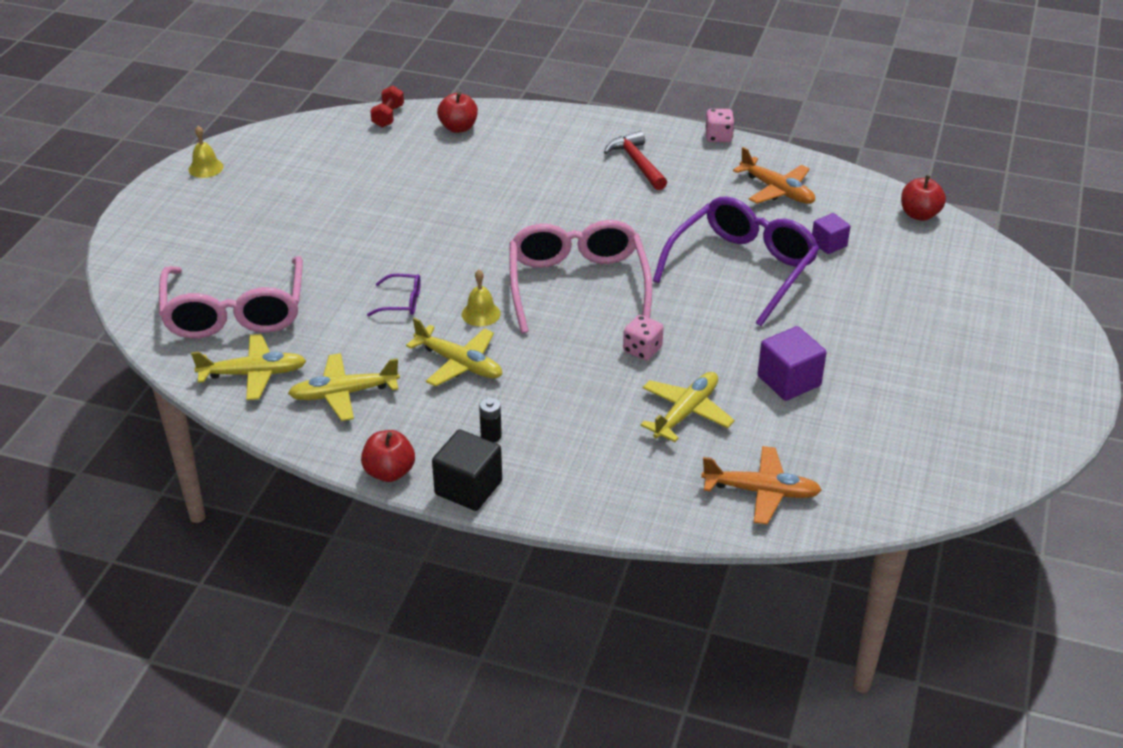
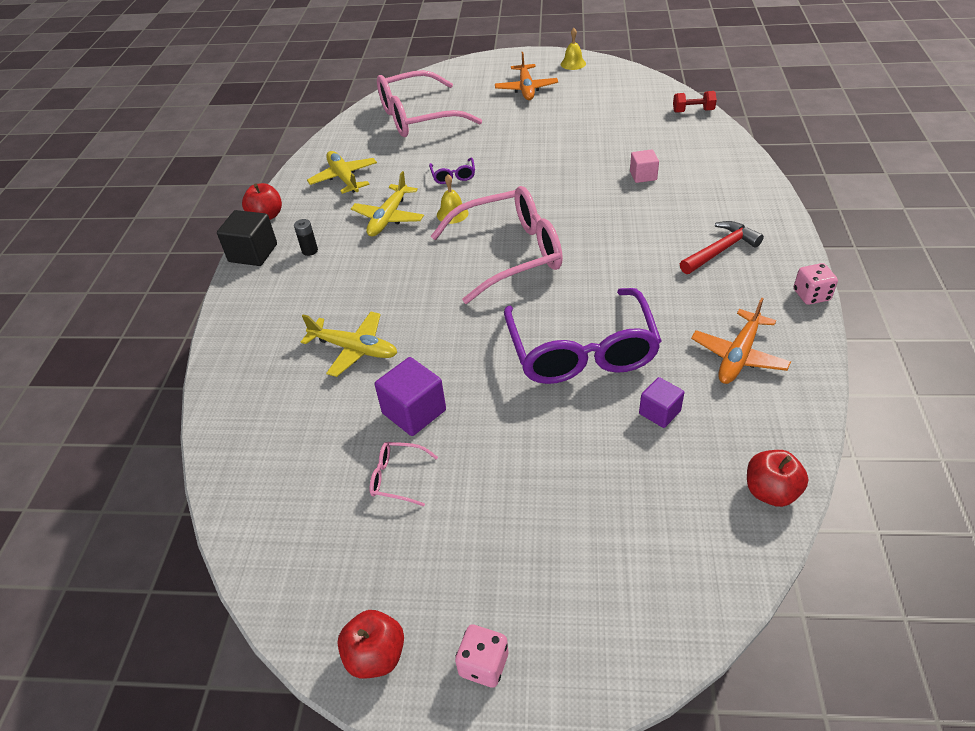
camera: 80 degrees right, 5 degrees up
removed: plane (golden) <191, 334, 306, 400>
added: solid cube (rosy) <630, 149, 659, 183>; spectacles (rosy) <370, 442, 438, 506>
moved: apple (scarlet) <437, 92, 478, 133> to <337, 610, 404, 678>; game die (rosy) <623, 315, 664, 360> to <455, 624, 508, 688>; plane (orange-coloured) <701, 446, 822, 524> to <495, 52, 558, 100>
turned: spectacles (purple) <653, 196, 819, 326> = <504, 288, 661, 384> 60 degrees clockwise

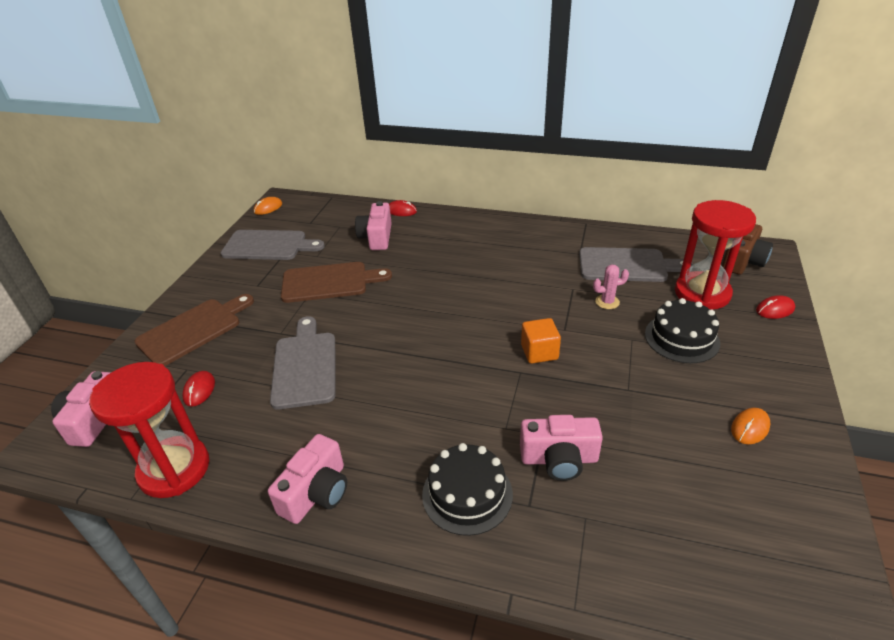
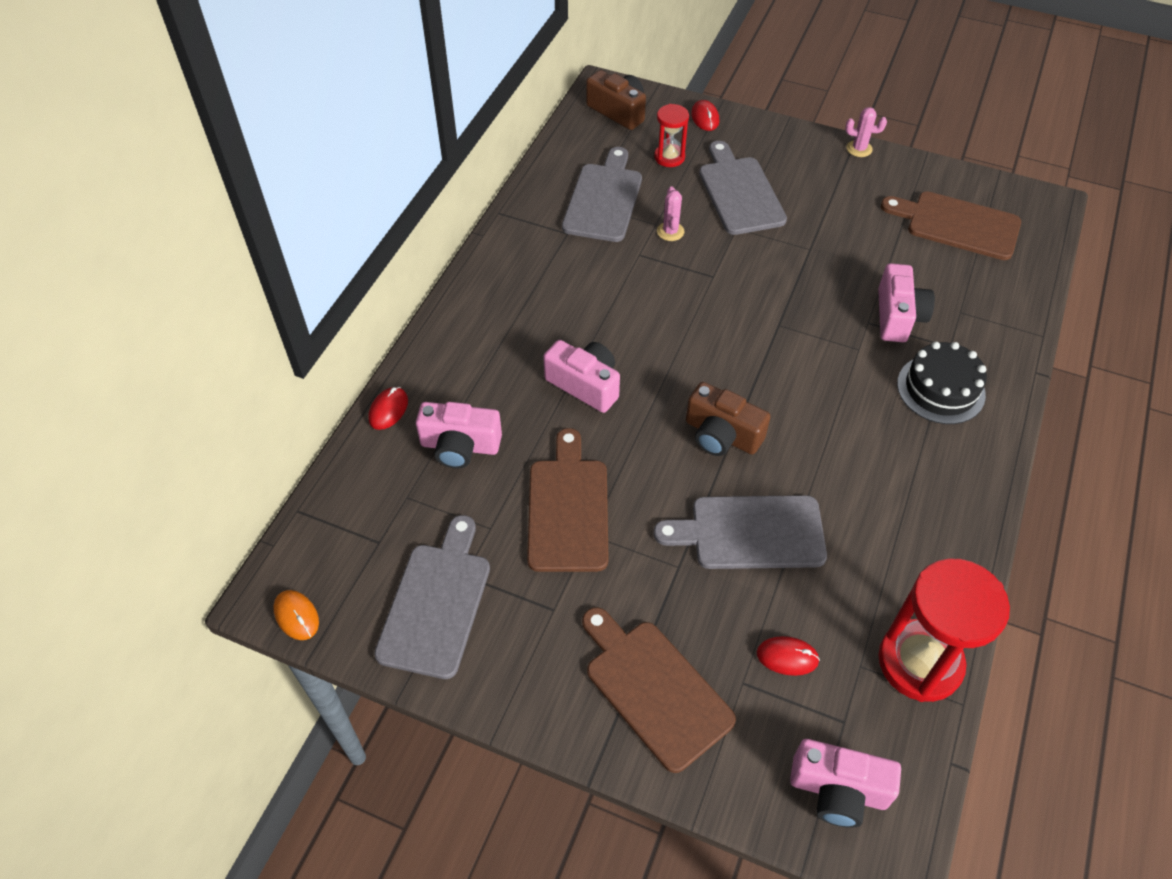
camera: 85 degrees left, 15 degrees up
removed: solid cube (orange-coloured) <521, 318, 561, 364>; PC mouse (orange-coloured) <731, 408, 770, 444>
added: saguaro cactus (rosy) <845, 107, 887, 157>; bread board (dark brown) <881, 191, 1021, 260>; compact camera (dark brown) <686, 382, 771, 456>
moved: compact camera (rosy) <268, 434, 347, 524> to <543, 340, 620, 413>
replaced: gateau (ebony) <645, 298, 720, 363> to bread board (grey) <699, 141, 787, 235>
resized: hourglass (scarlet) <675, 200, 756, 310> = <654, 104, 689, 167> x0.53

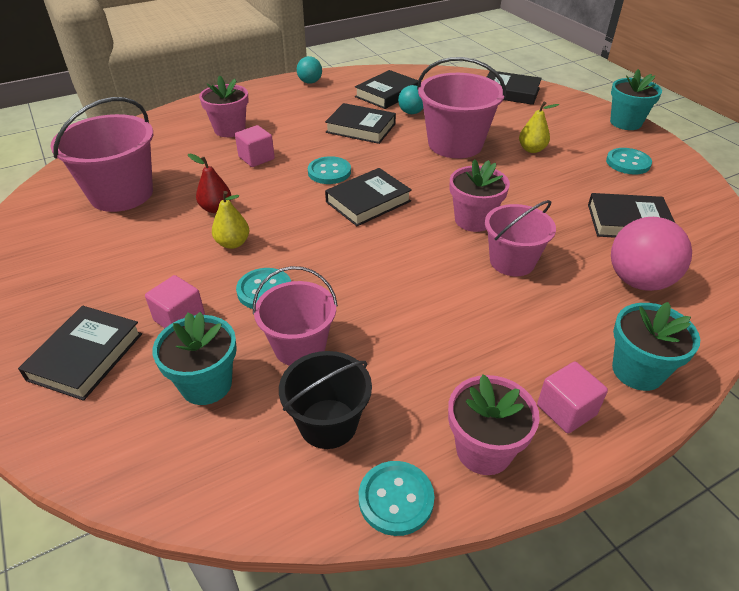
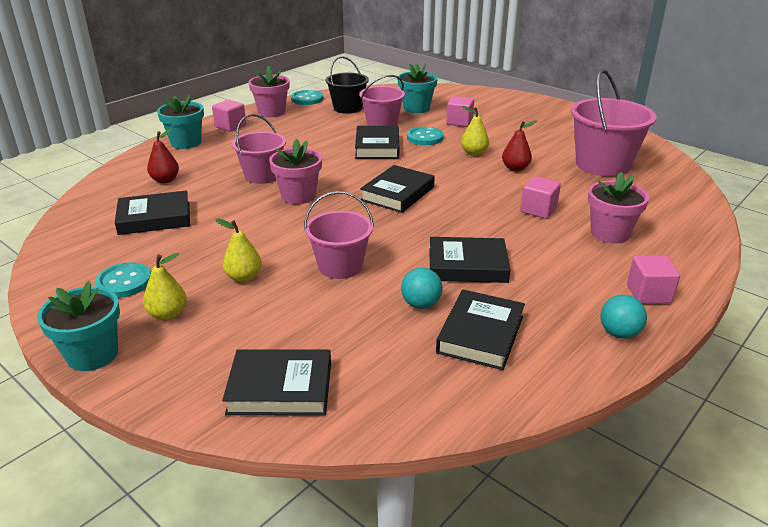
camera: 160 degrees right, 10 degrees down
removed: sewing button (aqua) <308, 156, 351, 184>
added: pear (golden) <143, 253, 187, 320>; solid cube (rosy) <627, 255, 680, 304>
moved: book (ebony) <18, 306, 142, 401> to <355, 126, 399, 159>
replaced: ball (rosy) <611, 217, 692, 291> to pear (scarlet) <147, 128, 179, 183>
resized: sand bucket (rosy) <417, 57, 506, 159> = <304, 191, 374, 279> x0.64

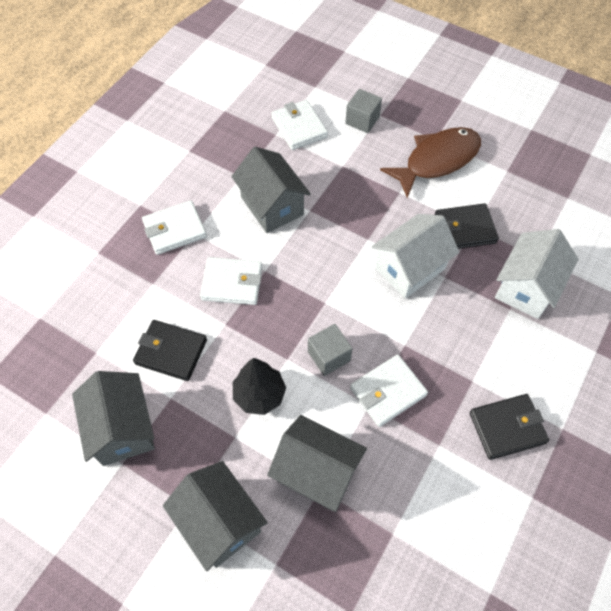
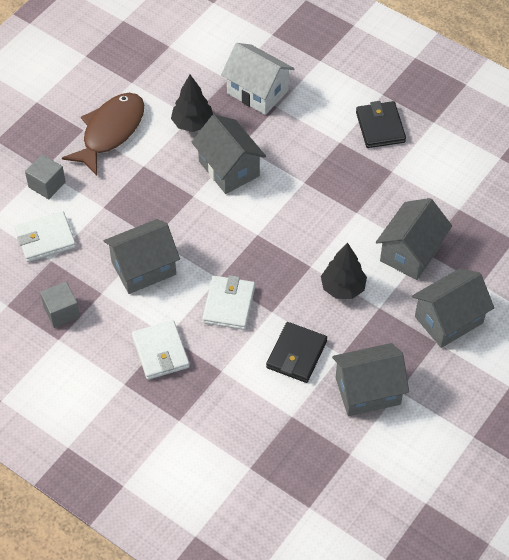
camera: 85 degrees left, 5 degrees down
removed: wallet (white) <350, 354, 428, 427>
moved: solid cube (grey) <308, 324, 353, 376> to <40, 281, 80, 328>
replaced: wallet (ebony) <435, 203, 499, 249> to fir tree (ebony) <171, 75, 213, 132>
recoloured: cottage (white) <371, 214, 459, 298> to cottage (grey) <191, 115, 266, 194>
turned: fish figure (dark brown) <380, 127, 481, 198> = <62, 93, 144, 176> 60 degrees clockwise

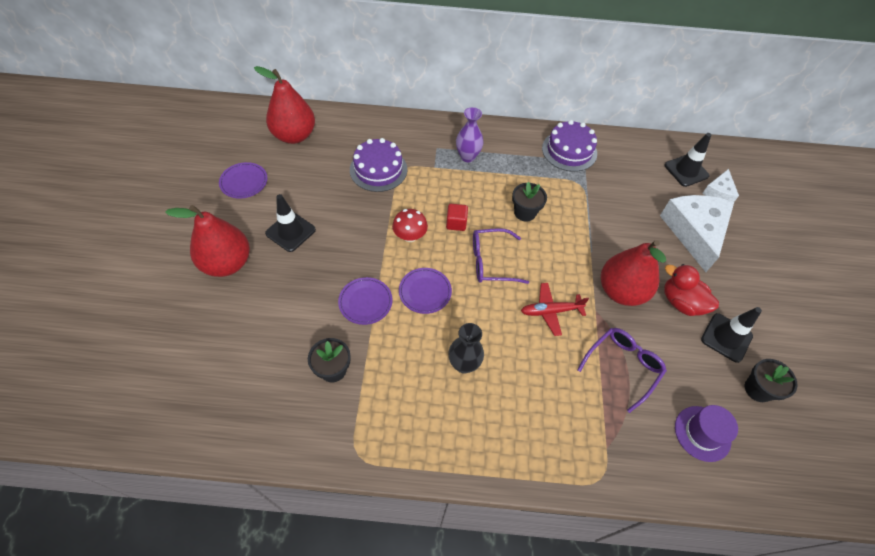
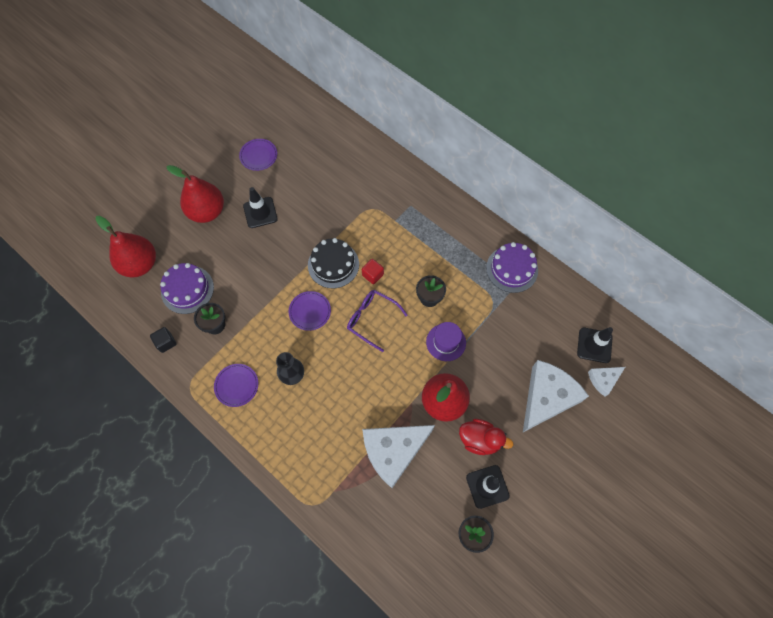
camera: 40 degrees right, 10 degrees up
removed: tall vase (purple) <456, 107, 484, 162>; plane (scarlet) <521, 283, 589, 336>
added: solid cube (ebony) <150, 327, 177, 353>
moved: pear (scarlet) <254, 66, 315, 144> to <96, 216, 156, 278>; gateau (purple) <350, 138, 407, 192> to <160, 263, 214, 314>; flat dish (purple) <338, 277, 392, 325> to <214, 364, 258, 407>; tall hat (purple) <675, 405, 738, 462> to <426, 322, 466, 361>
replaced: toadstool (scarlet) <392, 209, 428, 242> to gateau (ebony) <308, 238, 359, 288>; spectacles (purple) <577, 328, 667, 413> to cheese wedge (white) <362, 425, 435, 488>
turned: toy duck (scarlet) <664, 264, 719, 316> = <459, 419, 513, 455> 120 degrees clockwise

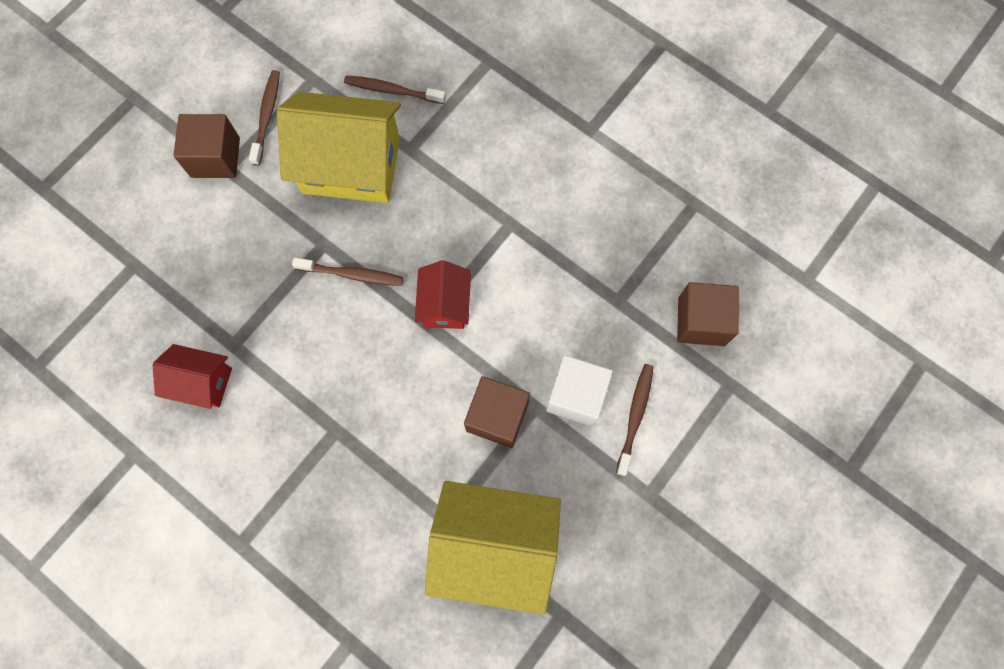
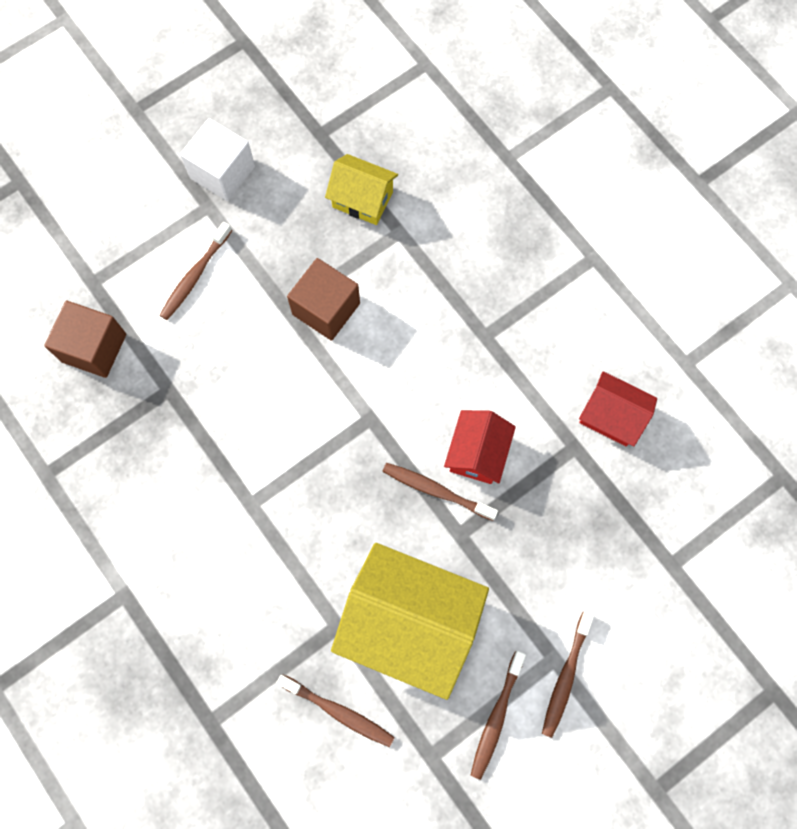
camera: 165 degrees left, 0 degrees up
moved: cottage (scarlet) <415, 260, 471, 329> to <444, 410, 516, 484>; solid cube (white) <546, 355, 613, 426> to <180, 118, 255, 201>
replaced: solid cube (dark brown) <173, 114, 240, 178> to toothbrush (dark brown) <542, 611, 594, 738>
resized: cottage (golden) <425, 481, 561, 615> = <325, 154, 398, 225> x0.53

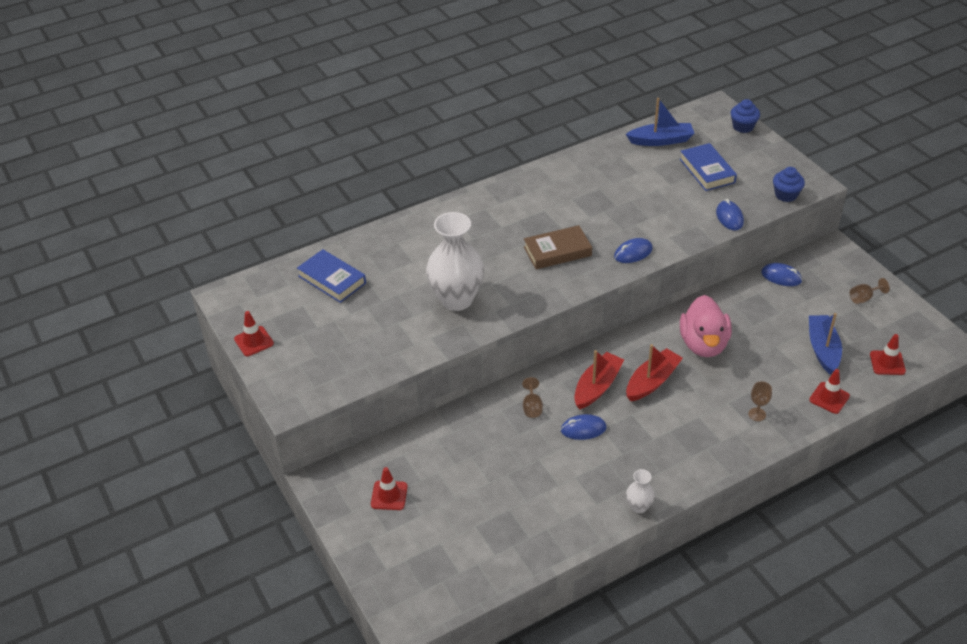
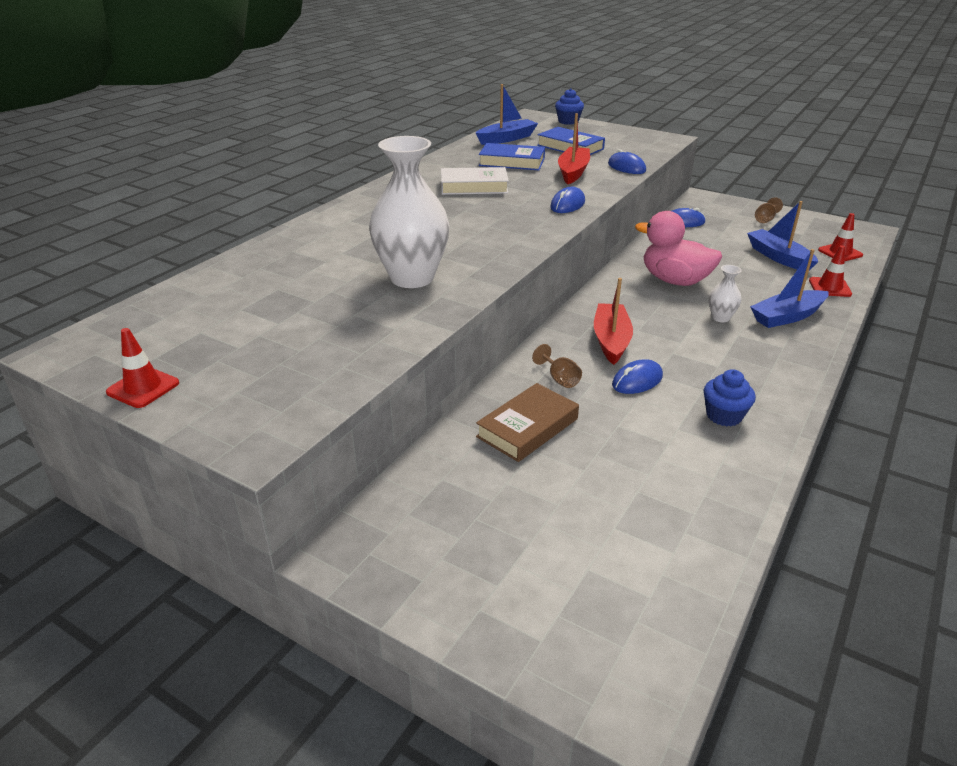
camera: 30 degrees left, 10 degrees down
removed: safety cone (scarlet) <371, 467, 408, 510>
added: book (white) <441, 167, 509, 195>
moved: cupcake (royal blue) <773, 167, 805, 202> to <704, 369, 756, 426>; book (dark brown) <524, 225, 592, 269> to <476, 383, 579, 462>; book (royal blue) <297, 249, 366, 303> to <479, 143, 545, 170>; toy boat (scarlet) <626, 344, 683, 401> to <558, 113, 590, 184>; tall vase (white) <626, 469, 655, 513> to <709, 265, 742, 322>
replaced: chalice (dark brown) <748, 381, 772, 421> to toy boat (royal blue) <750, 249, 829, 328>
turned: toy duck (rosy) <680, 295, 732, 357> = <635, 211, 722, 286> 150 degrees clockwise

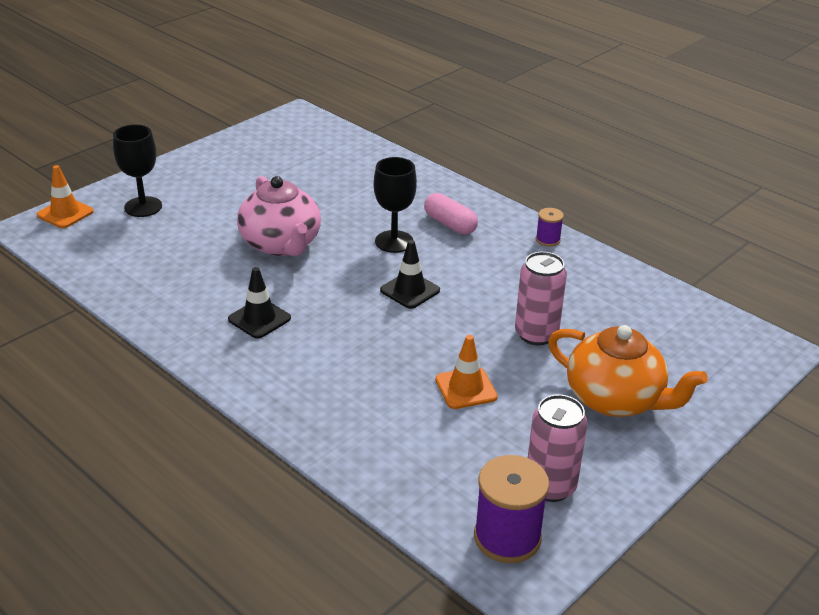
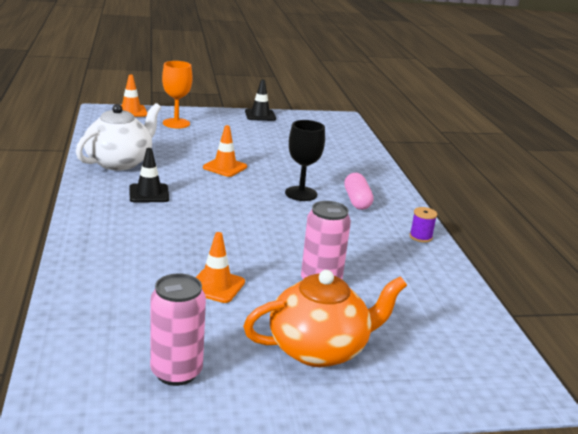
camera: 35 degrees right, 10 degrees down
removed: reel of thread (purple) <474, 455, 549, 563>
added: tea pot (white) <76, 103, 161, 171>
moved: safety cone (ebony) <380, 240, 440, 309> to <245, 80, 276, 121>
replaced: tea pot (rosy) <237, 176, 321, 256> to safety cone (orange-coloured) <203, 125, 247, 177>
recoloured: chalice (ebony) <113, 124, 162, 217> to chalice (orange-coloured) <162, 61, 192, 128>
turned: tea pot (orange-coloured) <548, 325, 708, 417> = <243, 270, 407, 367> 90 degrees counterclockwise

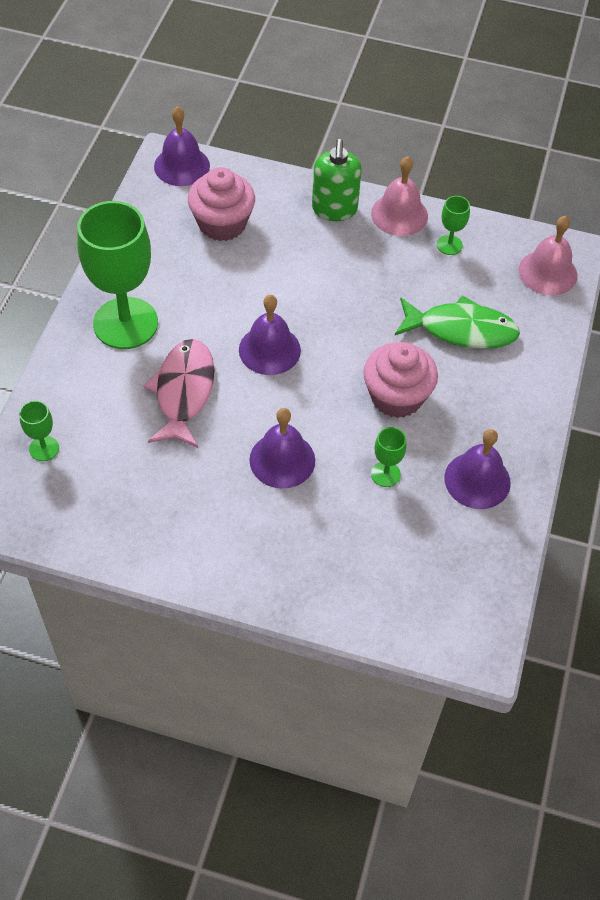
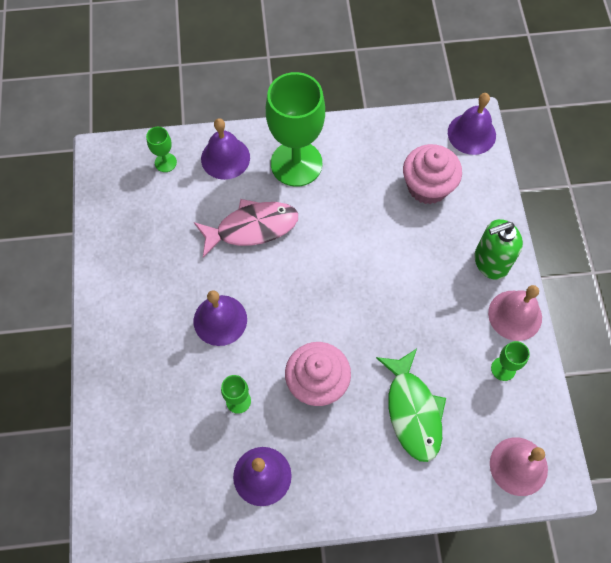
camera: 70 degrees right, 10 degrees up
moved: school bell (purple) <239, 295, 301, 375> to <201, 118, 250, 180>

